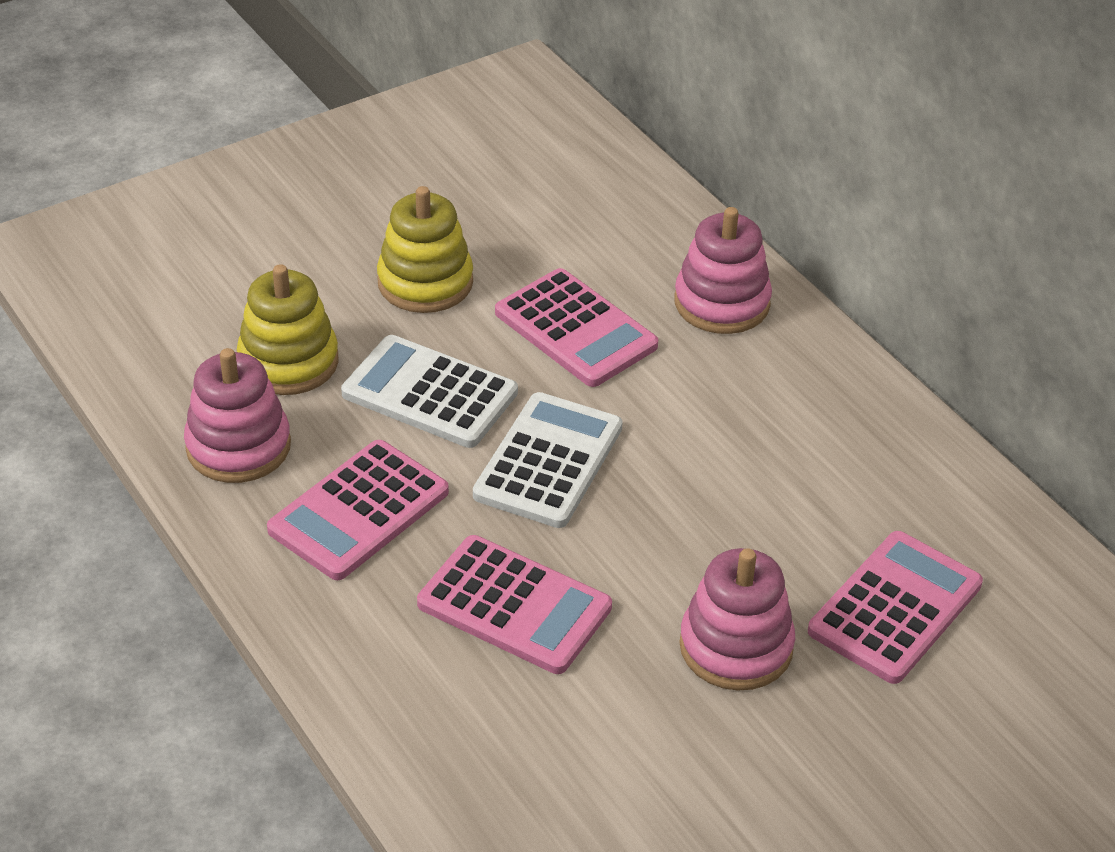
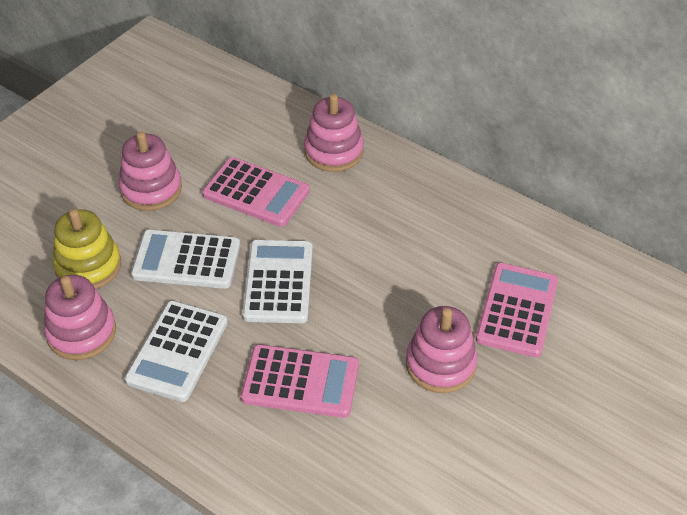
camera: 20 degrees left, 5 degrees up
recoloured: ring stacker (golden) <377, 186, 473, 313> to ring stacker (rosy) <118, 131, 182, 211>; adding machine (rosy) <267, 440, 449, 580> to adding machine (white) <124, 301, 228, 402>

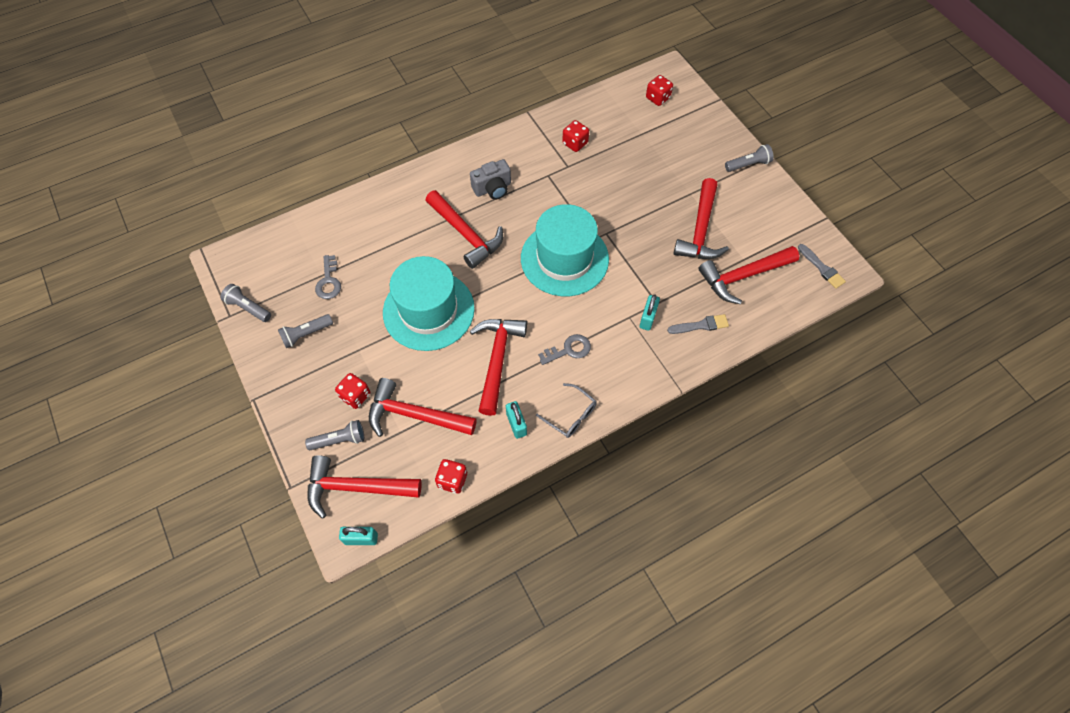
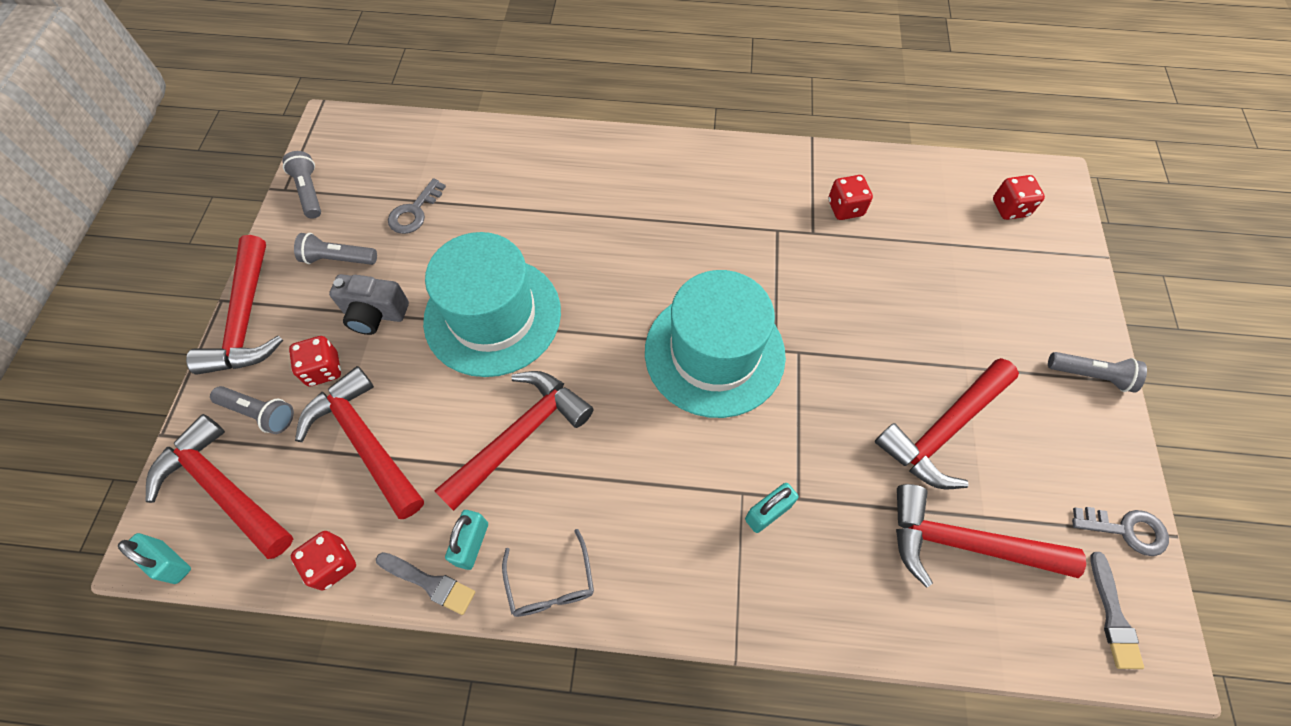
camera: 35 degrees right, 0 degrees up
moved: compact camera (grey) <470, 159, 511, 200> to <329, 274, 409, 335>; hammer (scarlet) <425, 190, 503, 269> to <186, 235, 283, 375>; paint brush (grey) <667, 314, 729, 334> to <376, 552, 475, 615>; door key (grey) <538, 334, 591, 365> to <1072, 507, 1169, 556>

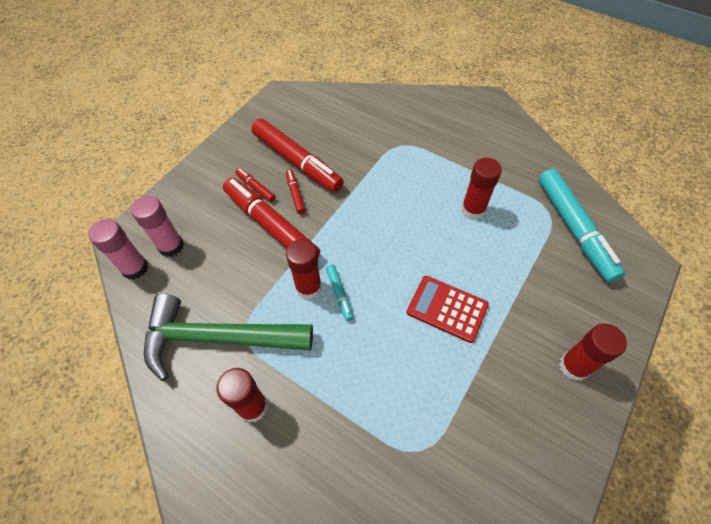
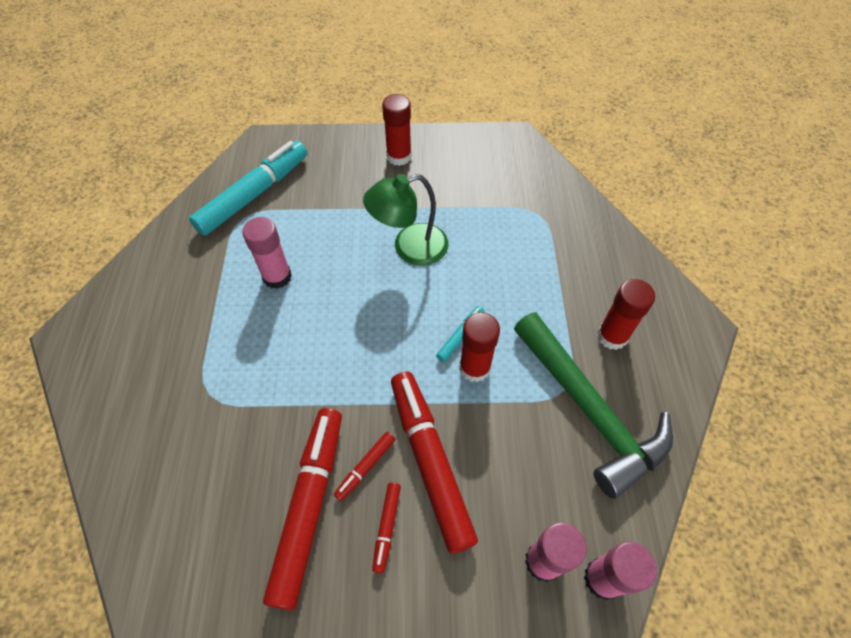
camera: 125 degrees left, 0 degrees up
replaced: adding machine (scarlet) <407, 276, 489, 343> to desk lamp (emerald) <363, 174, 448, 266>
recoloured: glue (scarlet) <461, 158, 502, 220> to glue (rosy) <242, 217, 292, 289>
turned: marker pen (scarlet) <223, 178, 320, 257> = <391, 372, 478, 554> 150 degrees clockwise

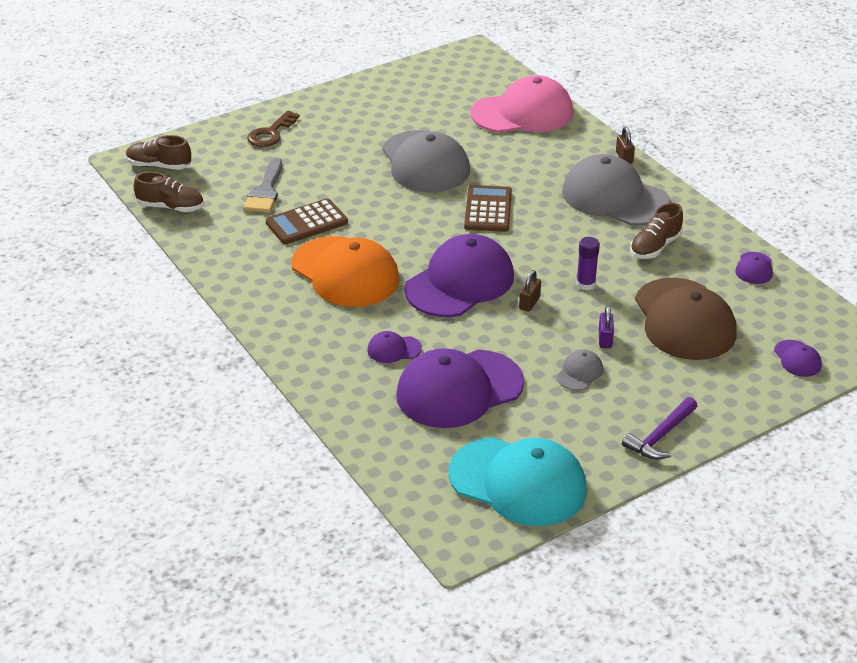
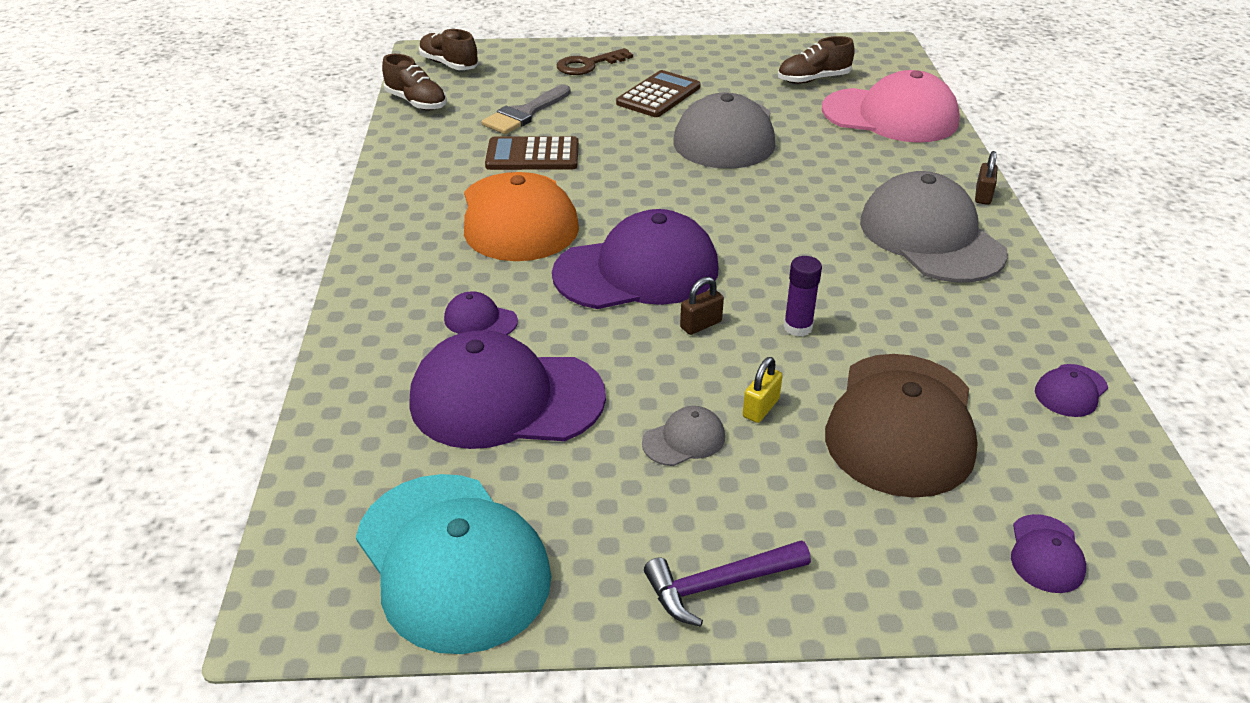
camera: 30 degrees right, 0 degrees up
moved: adding machine (dark brown) <464, 185, 512, 232> to <616, 70, 701, 117>; lace-up shoe (dark brown) <630, 203, 683, 259> to <778, 36, 855, 84>
recoloured: padlock (purple) <599, 305, 614, 348> to padlock (golden) <743, 357, 783, 423>

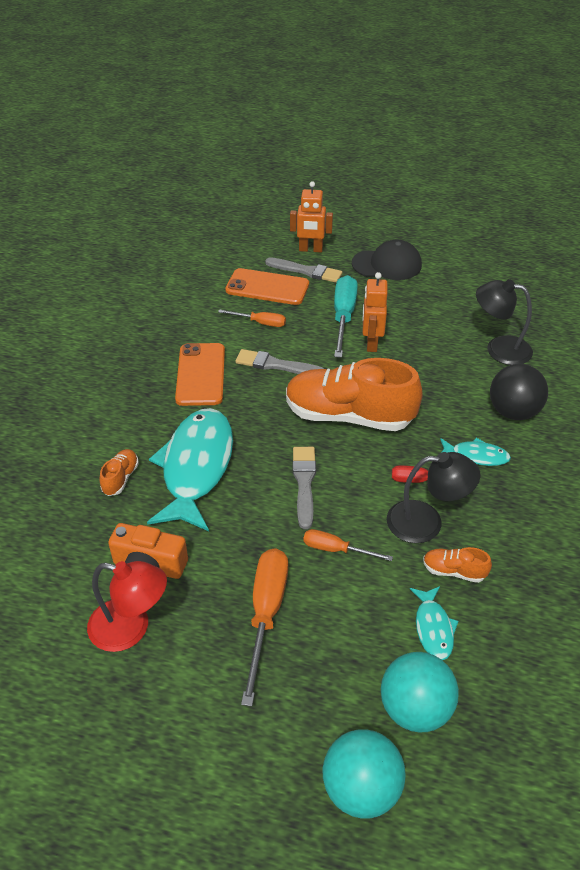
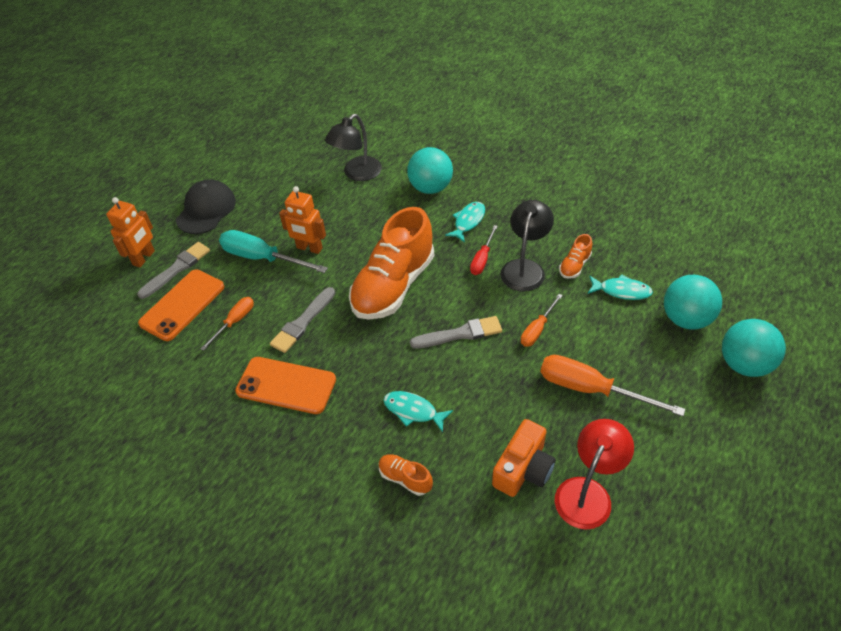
camera: 70 degrees left, 5 degrees up
recoloured: ball (ebony) <490, 364, 548, 420> to ball (aqua) <407, 147, 453, 194>
turned: paint brush (grey) <293, 447, 316, 529> = <410, 316, 502, 348> 150 degrees clockwise
resized: fish figure (aqua) <147, 408, 233, 531> = <383, 391, 453, 432> x0.46

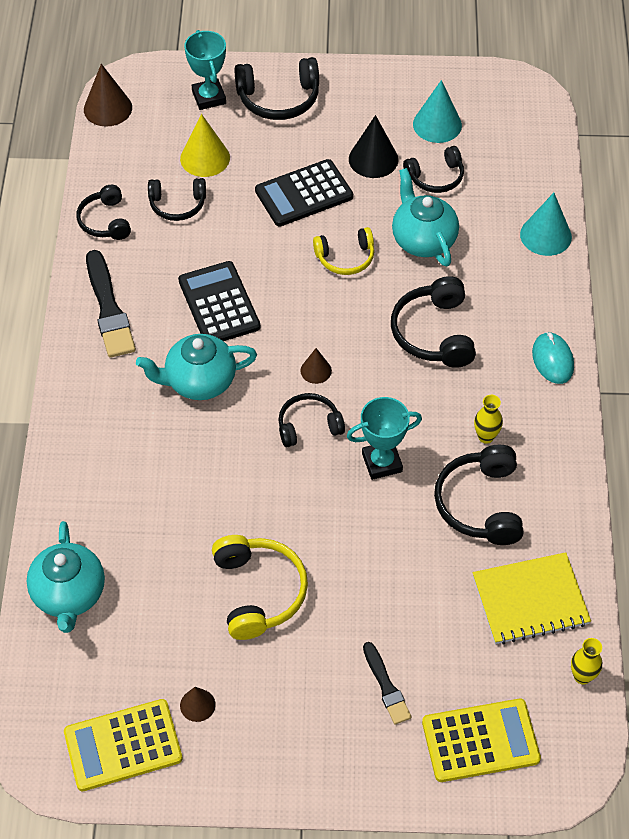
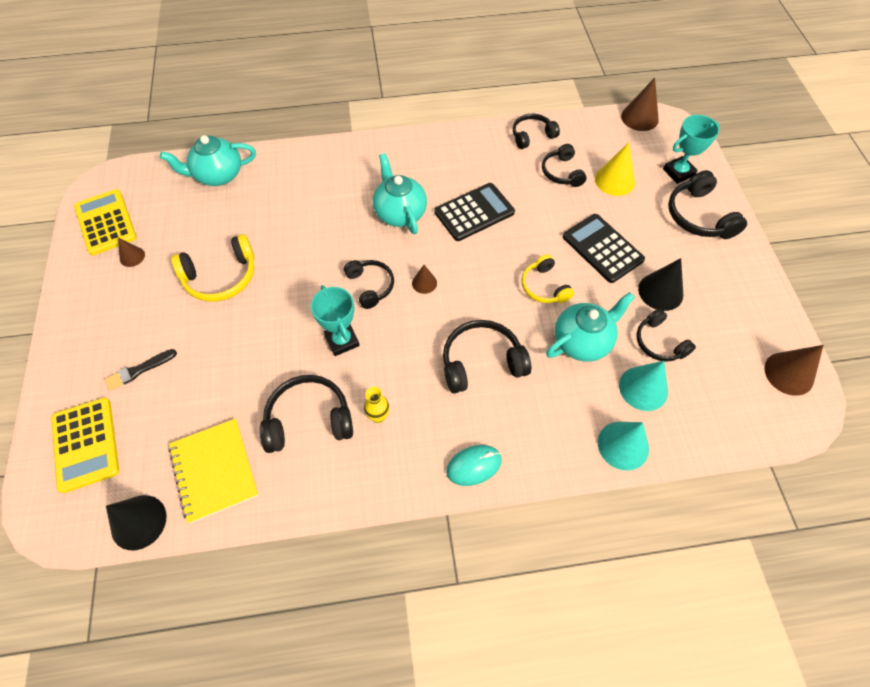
camera: 80 degrees right, 5 degrees up
removed: paint brush (ebony) <86, 250, 136, 358>
added: solid cone (dark brown) <764, 345, 824, 396>
moved: solid cone (aqua) <413, 80, 462, 143> to <619, 361, 668, 411>
replaced: tall vase (golden) <571, 638, 602, 685> to solid cone (ebony) <106, 495, 166, 550>

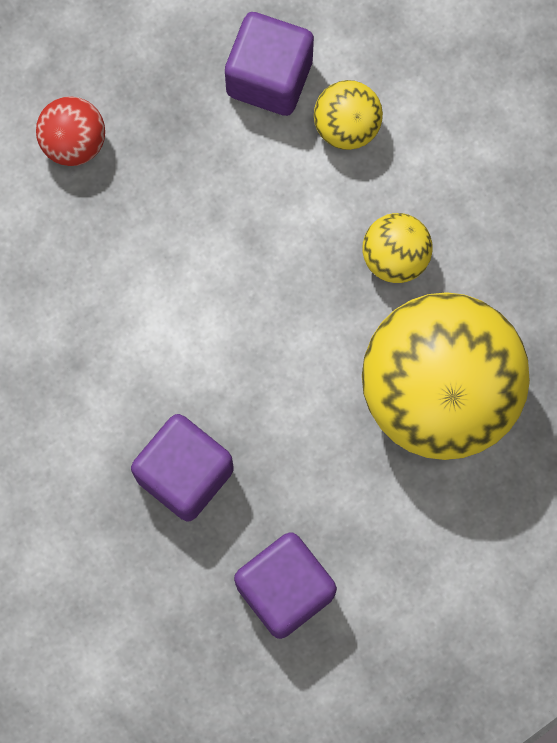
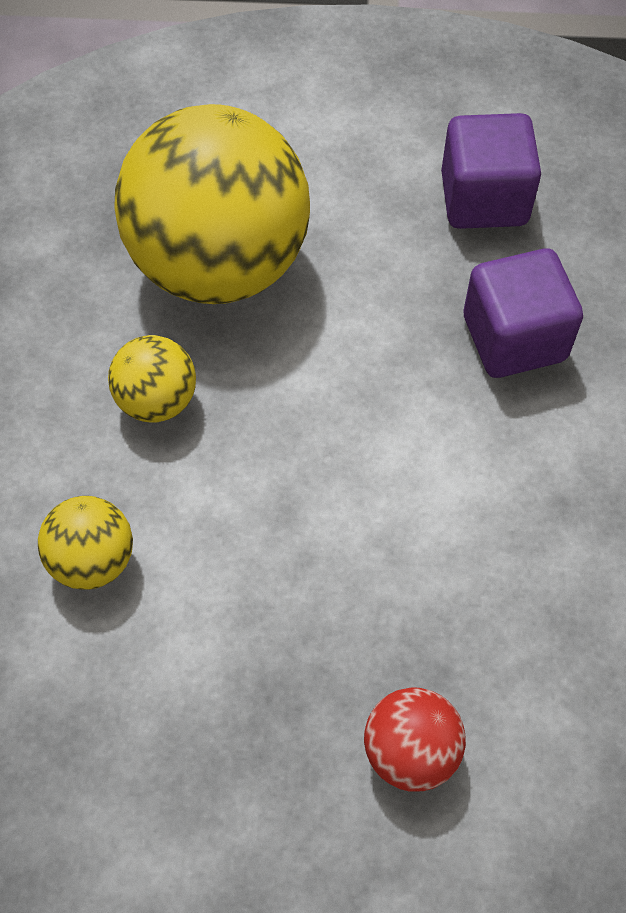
camera: 145 degrees left, 15 degrees down
removed: solid cube (purple) <225, 12, 314, 116>

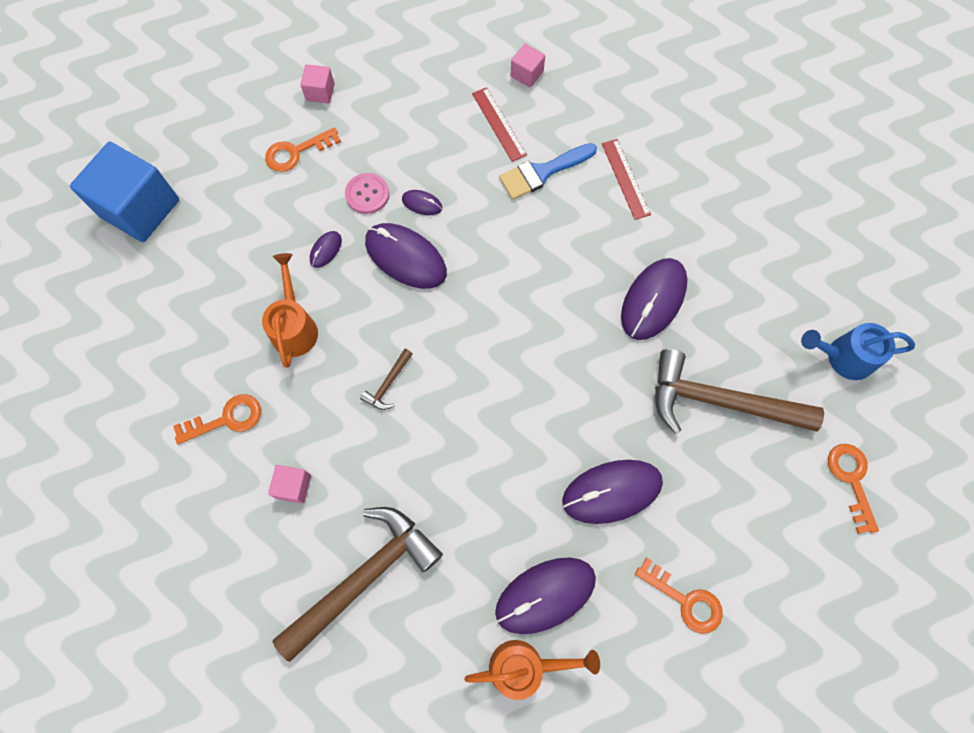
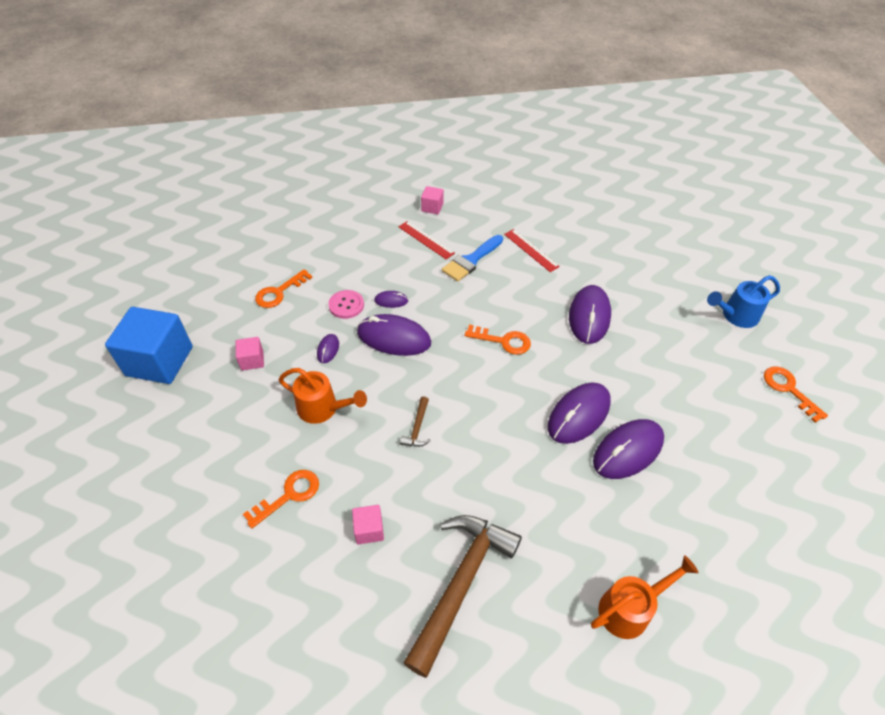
camera: 20 degrees left, 20 degrees down
removed: hammer (dark brown) <655, 349, 824, 434>
moved: solid cube (rosy) <300, 64, 335, 103> to <236, 337, 264, 371>; PC mouse (purple) <495, 557, 596, 634> to <548, 382, 611, 444>; door key (orange-coloured) <635, 558, 723, 634> to <465, 324, 531, 355>
turned: sprinkling can (orange-coloured) <262, 253, 318, 368> = <278, 368, 367, 424> 135 degrees clockwise

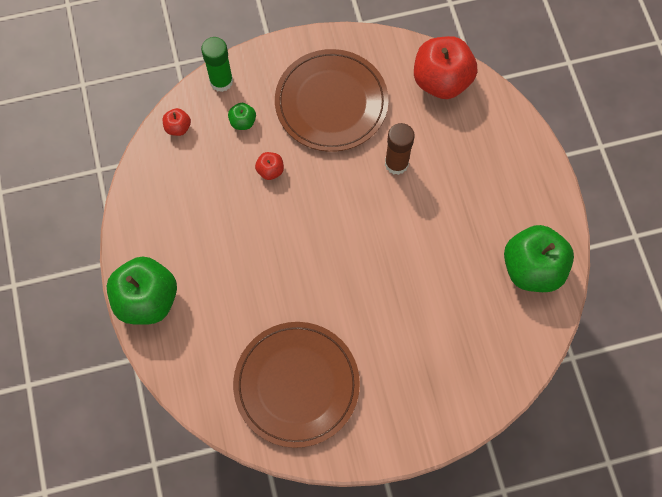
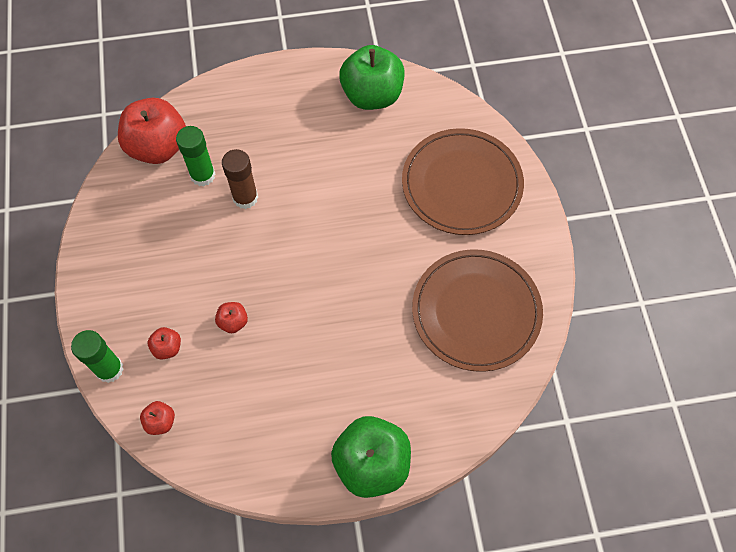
camera: 85 degrees left, 5 degrees down
added: glue (emerald) <176, 126, 215, 186>
moved: flat dish (dark brown) <275, 49, 389, 152> to <402, 128, 524, 235>
recoloured: apple (emerald) <228, 103, 256, 130> to apple (scarlet) <148, 327, 181, 360>

